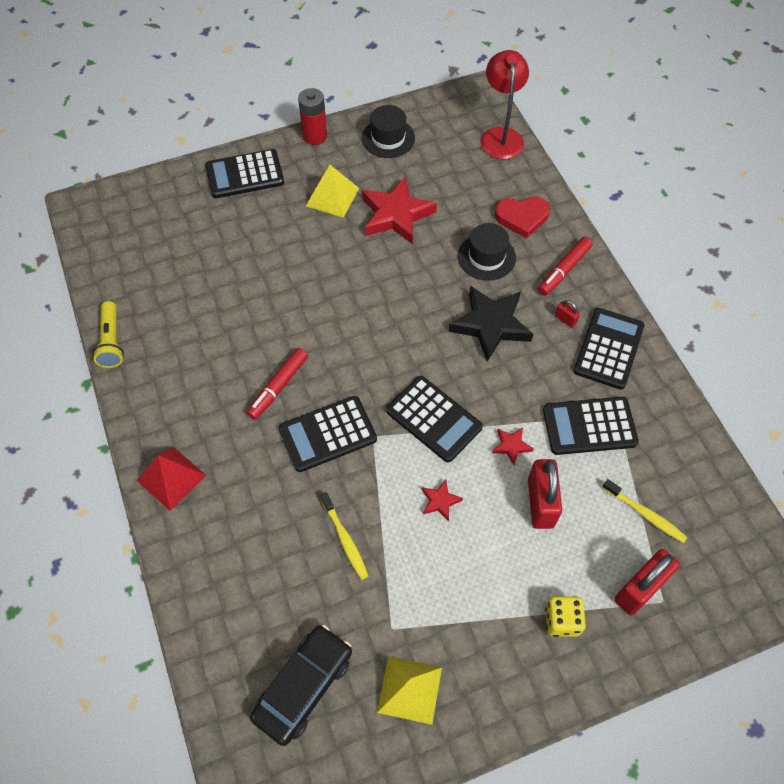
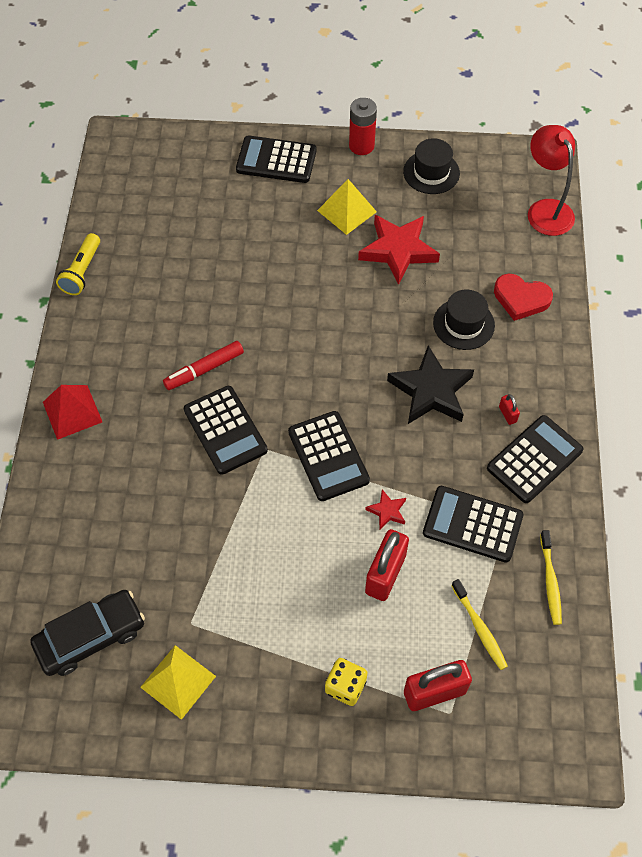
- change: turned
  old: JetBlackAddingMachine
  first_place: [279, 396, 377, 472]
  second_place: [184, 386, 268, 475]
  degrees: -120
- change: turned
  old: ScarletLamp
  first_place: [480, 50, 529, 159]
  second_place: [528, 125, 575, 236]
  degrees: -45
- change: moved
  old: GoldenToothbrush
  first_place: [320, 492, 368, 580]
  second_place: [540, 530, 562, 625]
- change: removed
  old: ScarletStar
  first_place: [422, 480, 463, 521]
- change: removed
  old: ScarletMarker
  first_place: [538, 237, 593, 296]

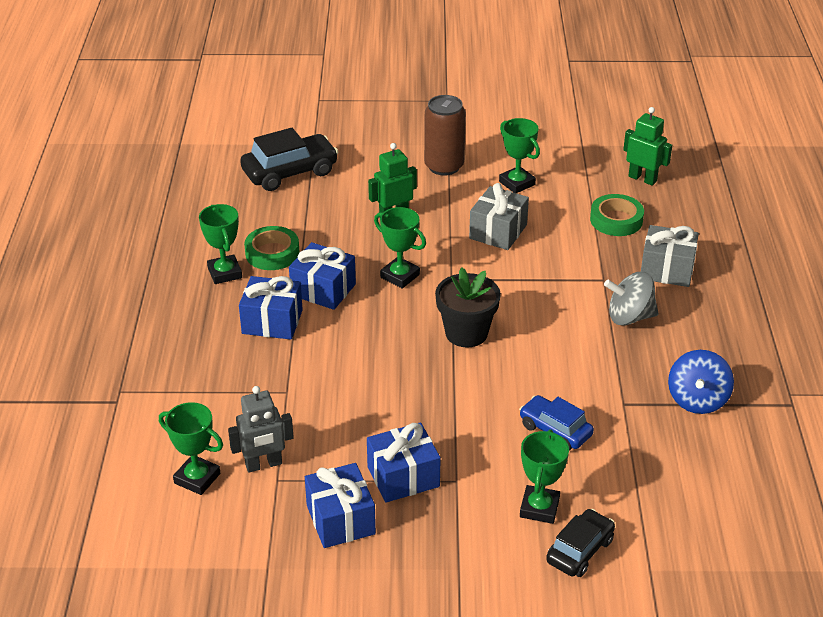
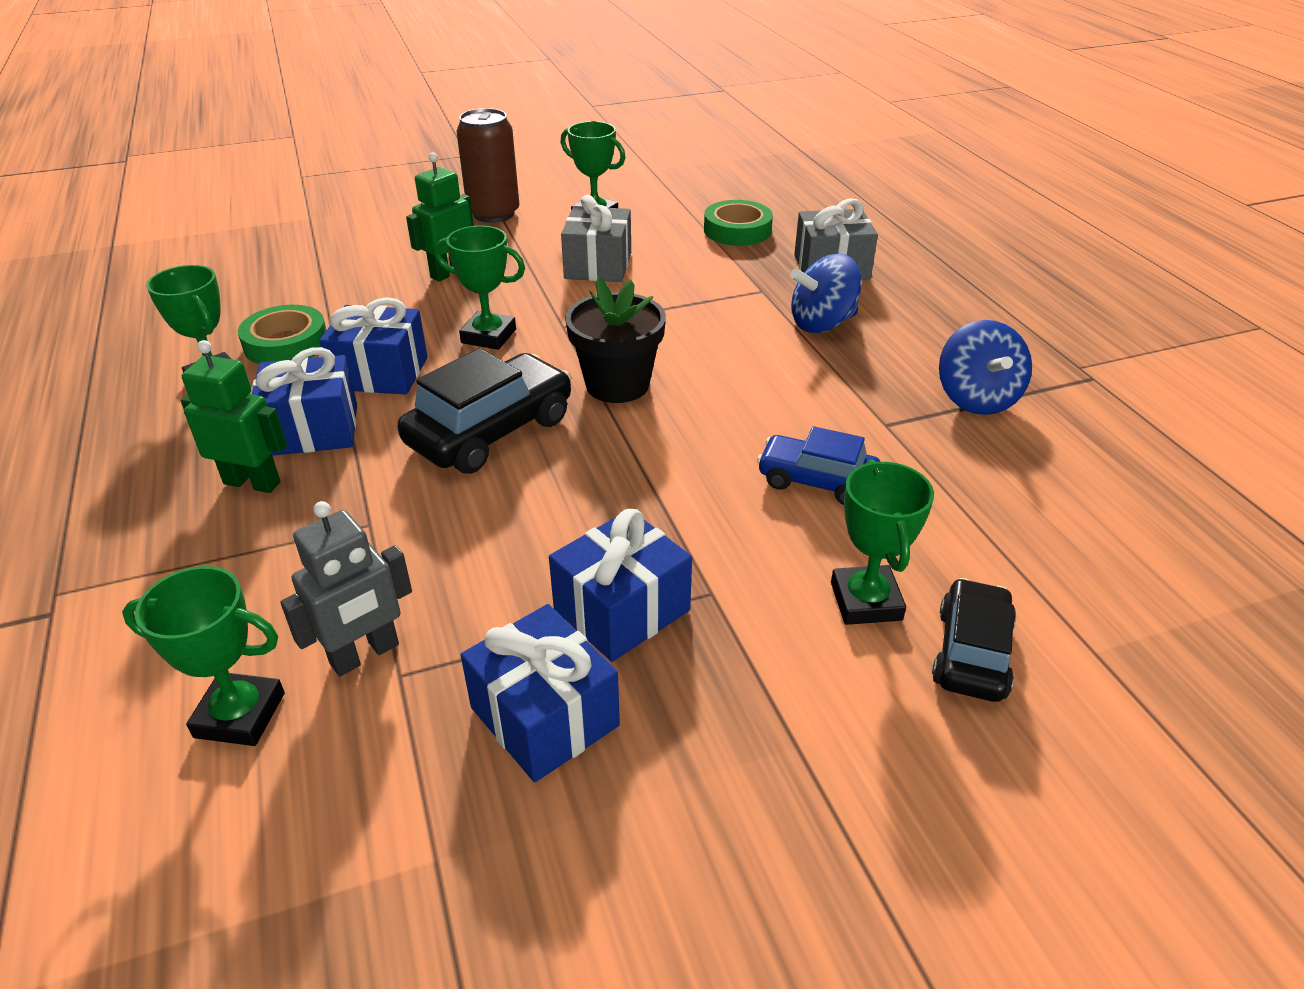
- change: moved
  old: GreenRobotFigure
  first_place: [623, 107, 672, 186]
  second_place: [181, 340, 287, 493]
- change: moved
  old: JetBlackToyCar
  first_place: [240, 128, 339, 191]
  second_place: [397, 348, 572, 474]
- change: recoloured
  old: AshGreyToyTop
  new: RoyalBlueToyTop
  first_place: [604, 272, 658, 326]
  second_place: [790, 254, 862, 333]

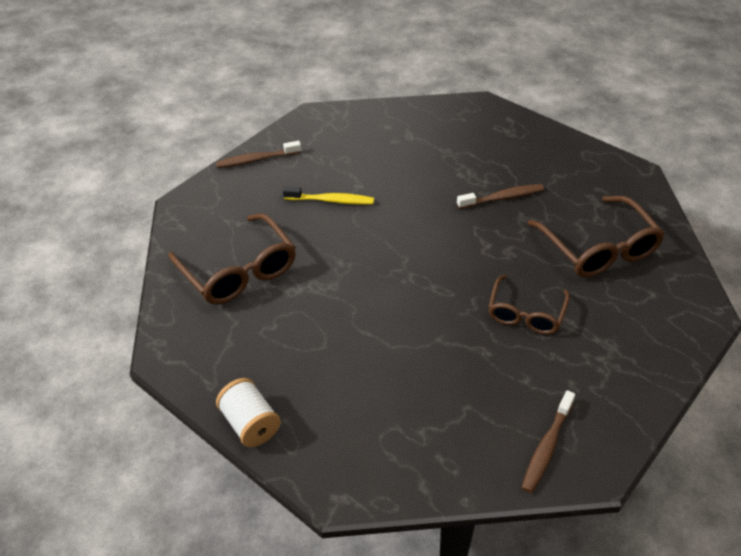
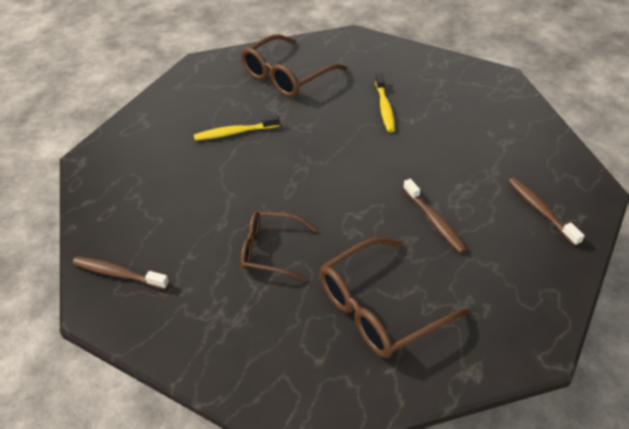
- change: added
  new: GoldenToothbrush
  second_place: [194, 114, 280, 141]
- change: moved
  old: RussetToothbrush
  first_place: [216, 141, 301, 168]
  second_place: [509, 177, 585, 246]
- change: removed
  old: WhiteBobbin
  first_place: [216, 378, 281, 447]

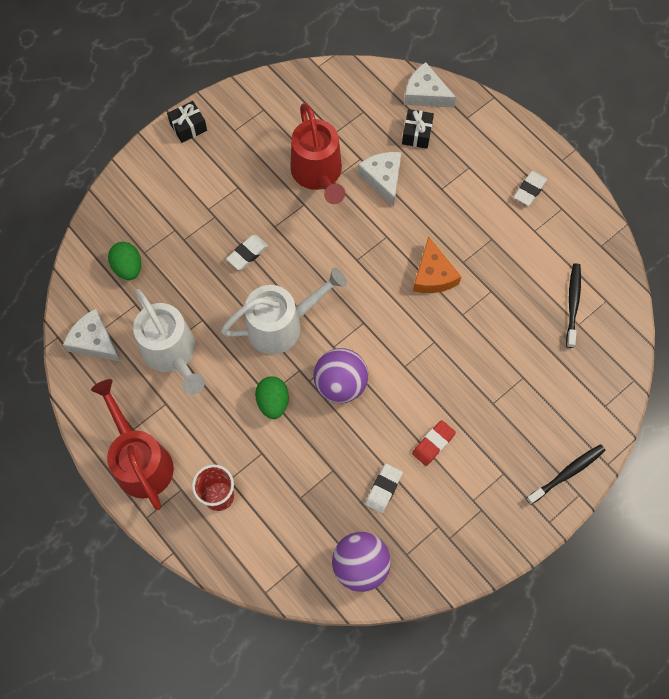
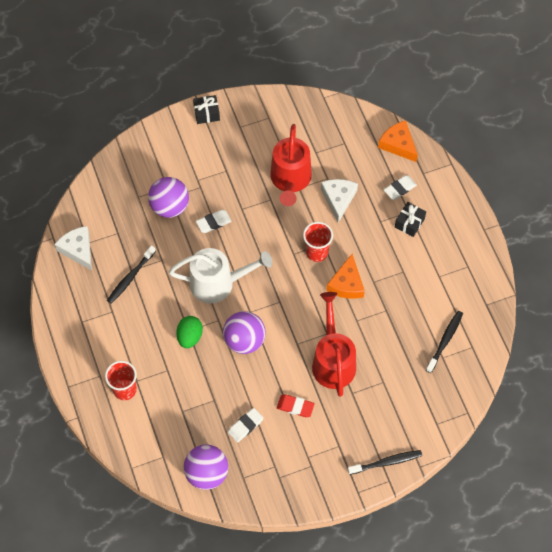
- change: replaced
  old: WhiteWateringPot
  new: JetBlackToothbrush
  first_place: [133, 289, 205, 395]
  second_place: [107, 245, 156, 304]
- change: added
  new: PurpleSphere
  second_place: [148, 177, 189, 218]
- change: turned
  old: ScarletPencilEraser
  first_place: [412, 420, 456, 466]
  second_place: [277, 394, 315, 417]
  degrees: 45
- change: added
  new: ScarletBeaker
  second_place: [303, 222, 333, 262]
- change: moved
  old: ScarletWateringPot
  first_place: [91, 379, 174, 510]
  second_place: [312, 292, 356, 397]
- change: recoloured
  old: WhiteCheeseWedge
  new: OrangeColouredCheeseWedge
  first_place: [404, 62, 456, 108]
  second_place: [378, 120, 418, 162]
- change: moved
  old: WhitePencilEraser
  first_place: [514, 171, 548, 206]
  second_place: [384, 175, 417, 200]
- change: moved
  old: JetBlackGift
  first_place: [402, 109, 434, 149]
  second_place: [395, 202, 426, 237]
- change: removed
  old: GreenToyEgg
  first_place: [108, 242, 141, 280]

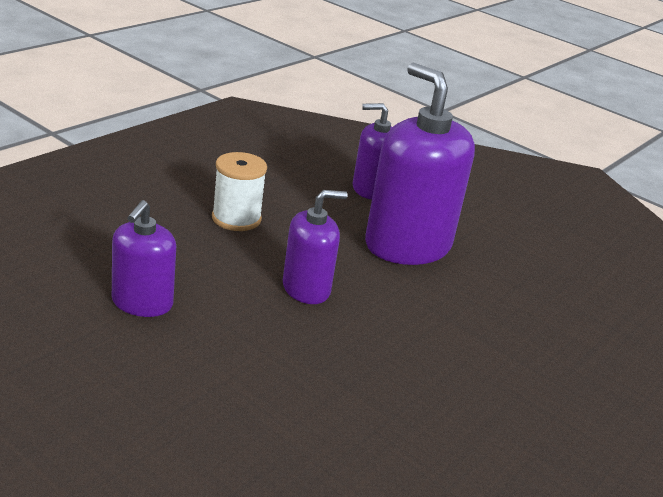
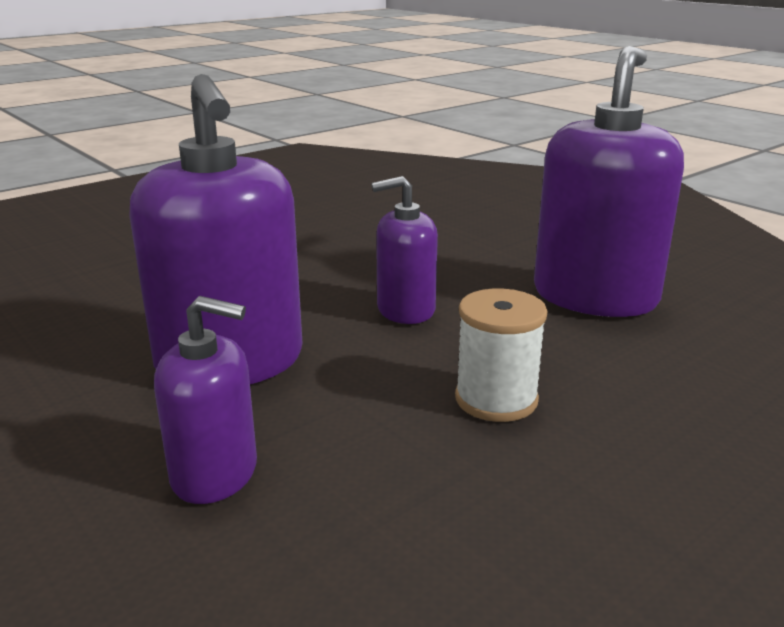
- change: resized
  old: PurplePumpBottle
  first_place: [112, 200, 176, 317]
  second_place: [534, 46, 684, 317]
  factor: 1.79

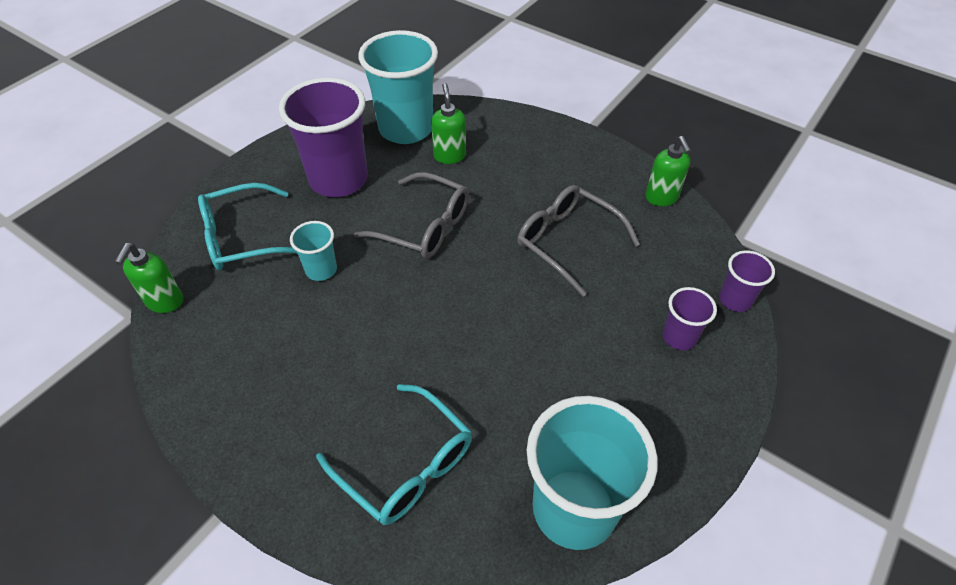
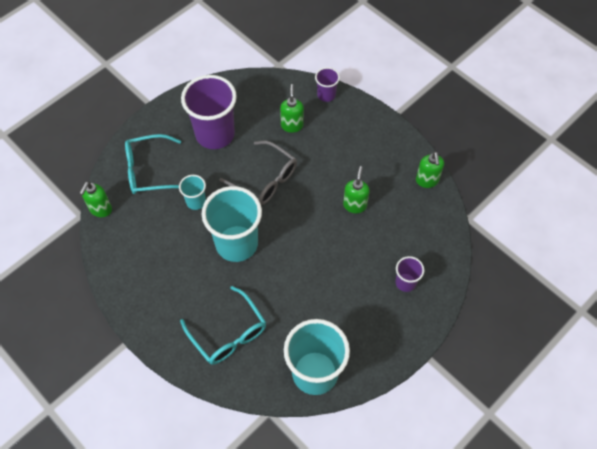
- change: moved
  old: TurquoiseBeaker
  first_place: [358, 30, 438, 144]
  second_place: [202, 186, 262, 262]
- change: moved
  old: PurpleBeaker
  first_place: [719, 250, 775, 312]
  second_place: [315, 67, 340, 102]
- change: replaced
  old: AshGreySpectacles
  new: GreenPumpBottle
  first_place: [517, 185, 640, 297]
  second_place: [343, 166, 369, 213]

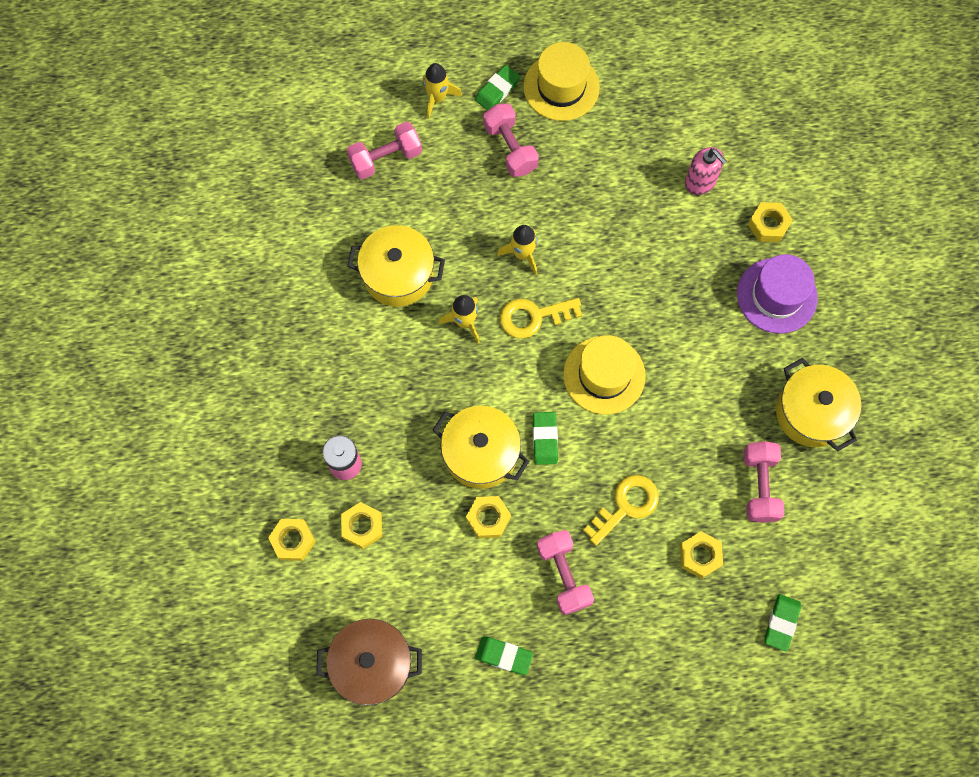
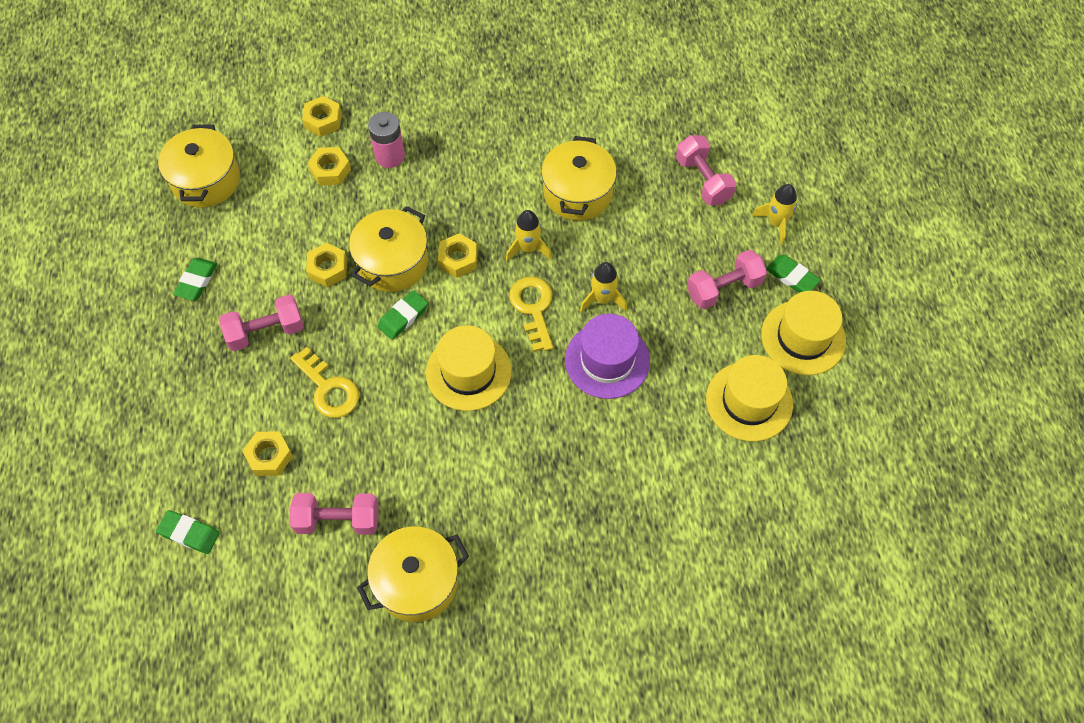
- change: recoloured
  old: RussetPot
  new: GoldenPot
  first_place: [316, 619, 422, 705]
  second_place: [158, 124, 240, 208]
- change: turned
  old: GreenPencilEraser
  first_place: [533, 412, 558, 465]
  second_place: [377, 290, 428, 340]
  degrees: -45
- change: moved
  old: GoldenNut
  first_place: [748, 202, 793, 242]
  second_place: [438, 234, 478, 278]
- change: moved
  old: PurpleTopHat
  first_place: [737, 254, 818, 334]
  second_place: [565, 314, 650, 399]
- change: added
  new: GoldenTopHat
  second_place: [706, 355, 793, 441]
- change: removed
  old: RosyPumpBottle
  first_place: [685, 147, 727, 195]

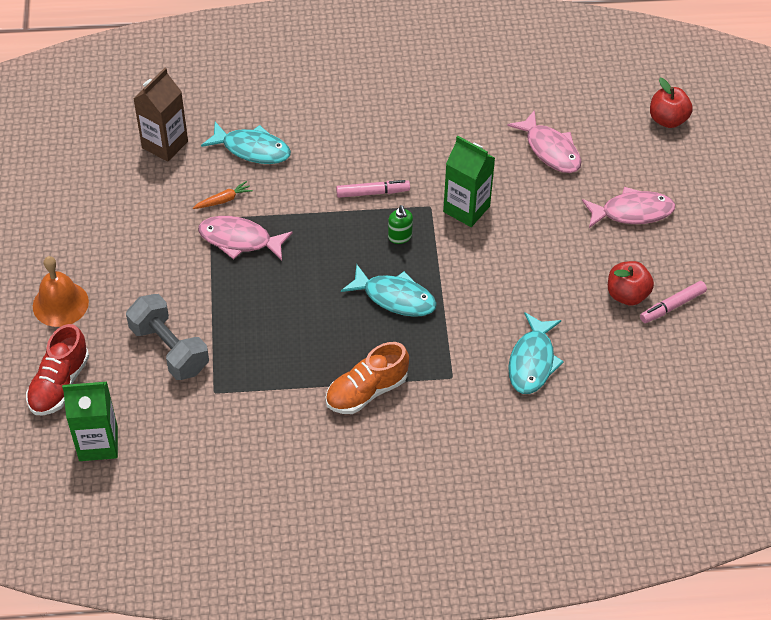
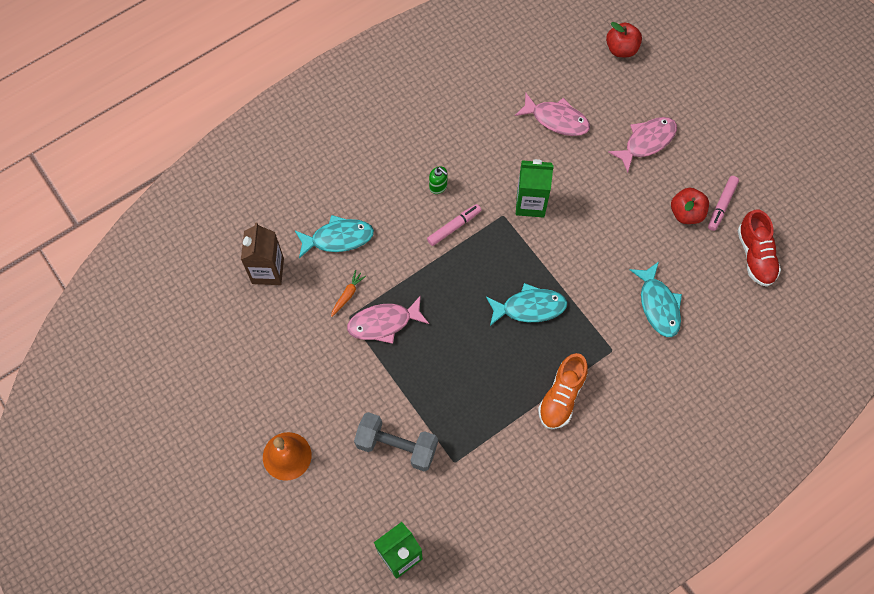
- change: moved
  old: GreenPumpBottle
  first_place: [388, 205, 413, 244]
  second_place: [429, 166, 448, 194]
- change: moved
  old: ScarletSneaker
  first_place: [26, 324, 89, 415]
  second_place: [737, 209, 781, 287]

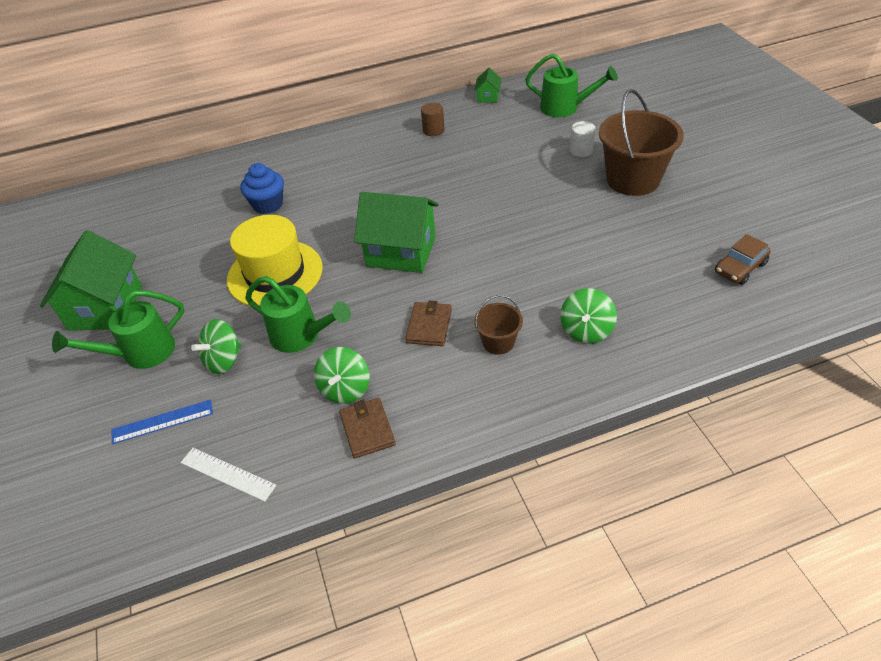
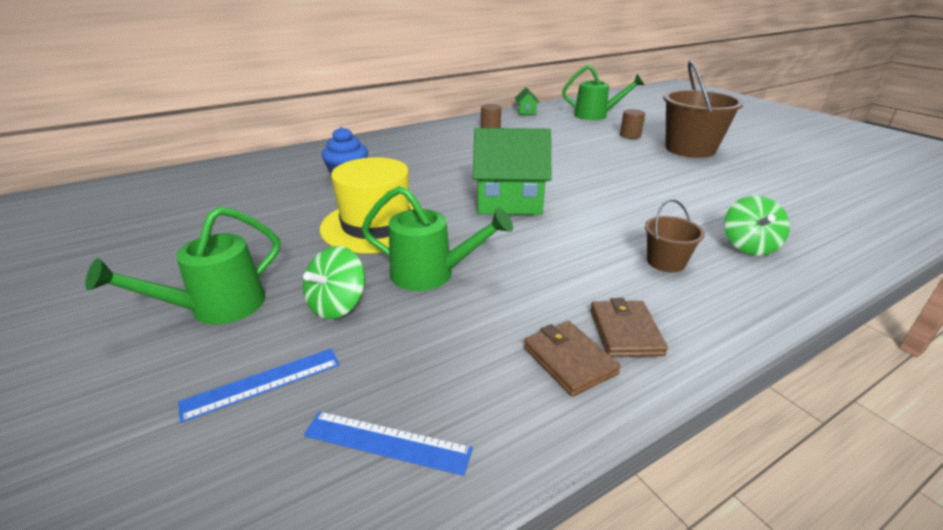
- change: recoloured
  old: WhiteMeasuringStick
  new: RoyalBlueMeasuringStick
  first_place: [181, 448, 276, 502]
  second_place: [304, 411, 473, 476]
- change: moved
  old: RussetBillfold
  first_place: [405, 301, 452, 346]
  second_place: [590, 298, 668, 357]
- change: recoloured
  old: WhiteCylinder
  new: RussetCylinder
  first_place: [570, 121, 596, 157]
  second_place: [620, 109, 645, 139]
- change: removed
  old: GreenToyHouse
  first_place: [40, 230, 142, 331]
- change: removed
  old: GreenToyTop
  first_place: [314, 347, 370, 404]
- change: removed
  old: RussetToyCar
  first_place: [715, 234, 771, 285]

